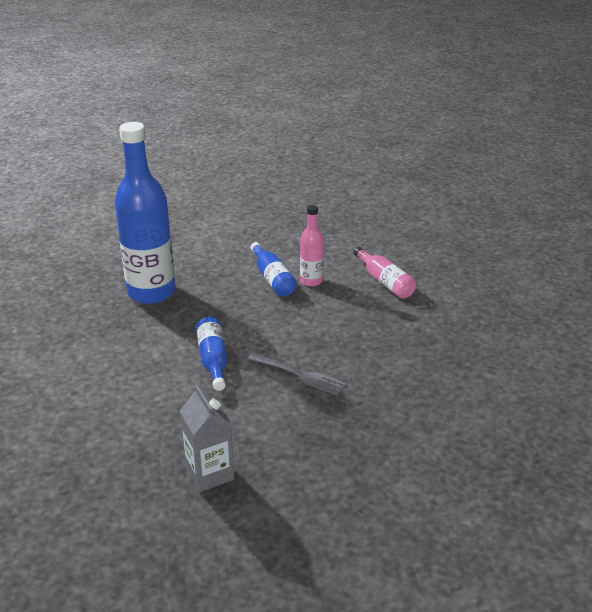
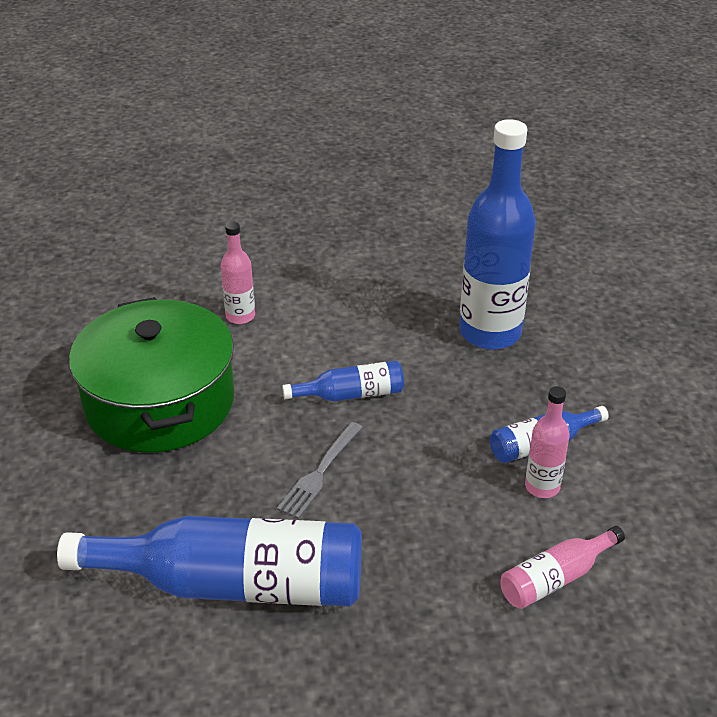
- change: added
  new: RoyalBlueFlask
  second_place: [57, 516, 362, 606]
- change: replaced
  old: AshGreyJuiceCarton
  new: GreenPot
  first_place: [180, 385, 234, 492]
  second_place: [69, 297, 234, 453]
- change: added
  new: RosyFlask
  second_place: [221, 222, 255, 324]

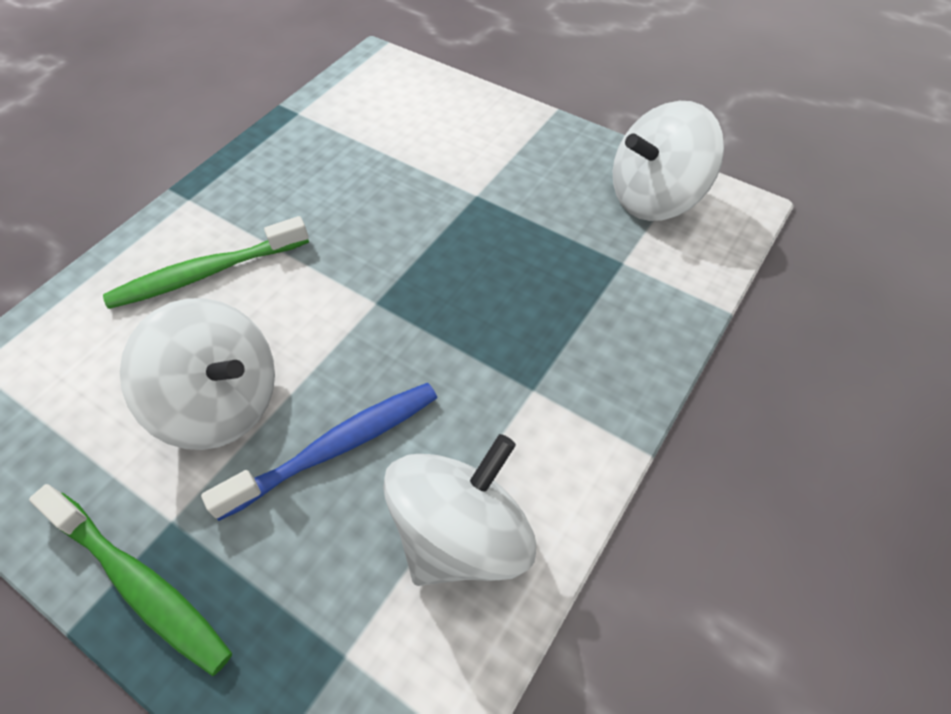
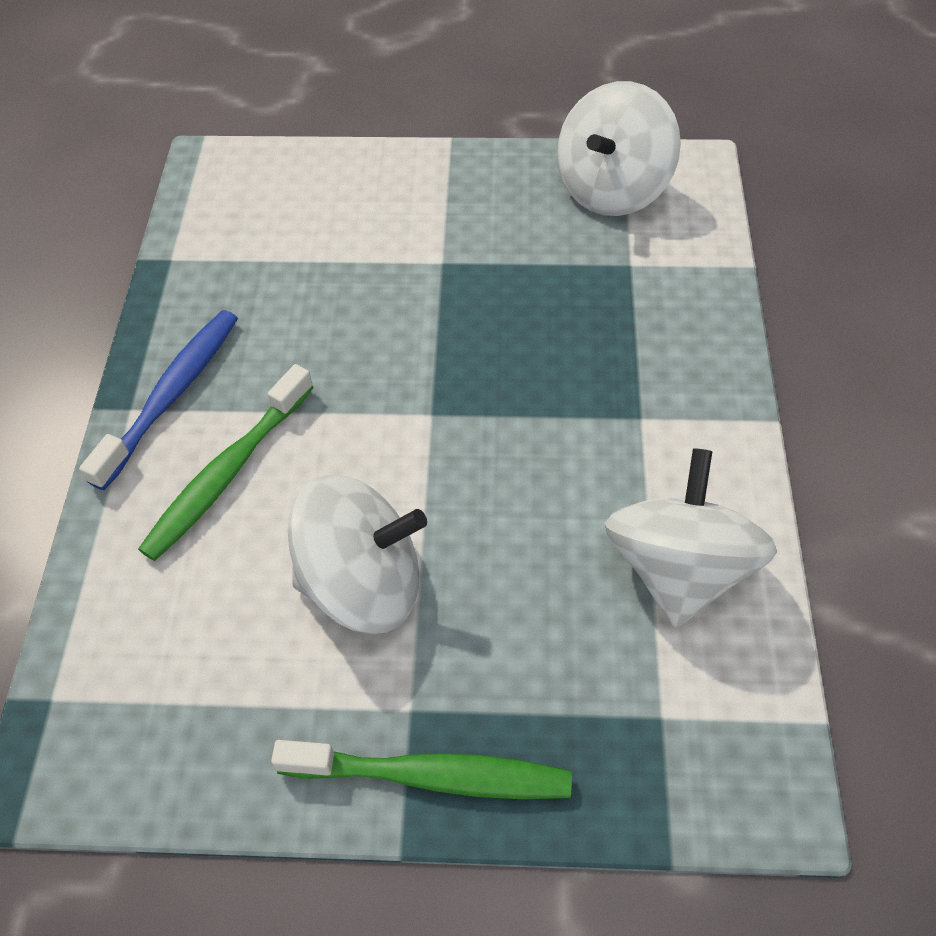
- change: moved
  old: RoyalBlueToothbrush
  first_place: [201, 383, 437, 521]
  second_place: [79, 310, 238, 490]

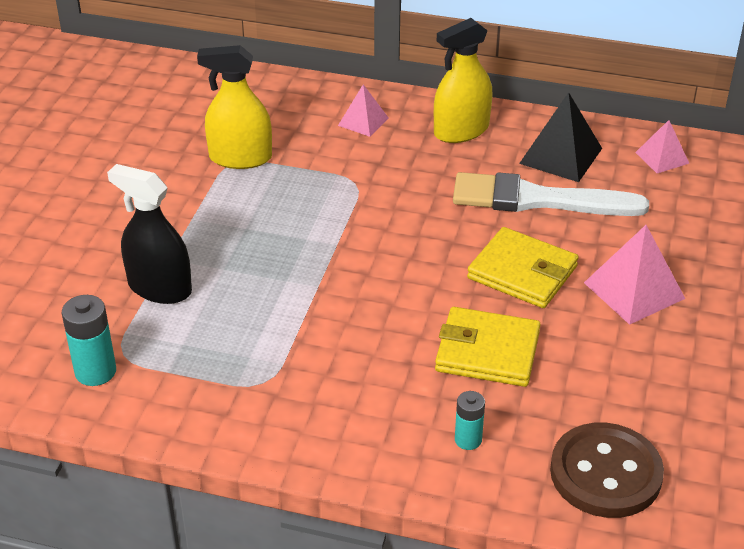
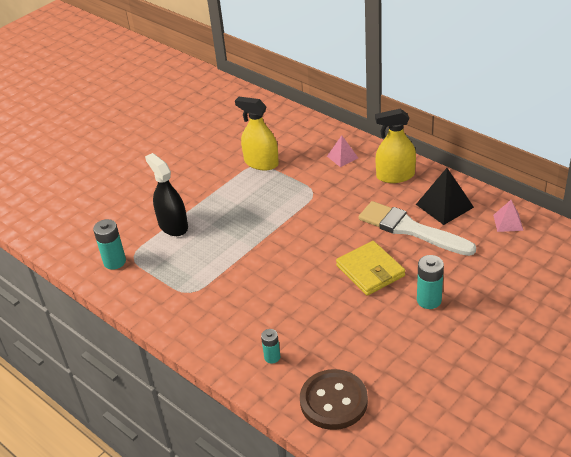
- change: replaced
  old: RosyPyramid
  new: TurquoisePowerCell
  first_place: [584, 225, 685, 325]
  second_place: [417, 255, 444, 309]
- change: removed
  old: GoldenBillfold
  first_place: [435, 307, 541, 387]

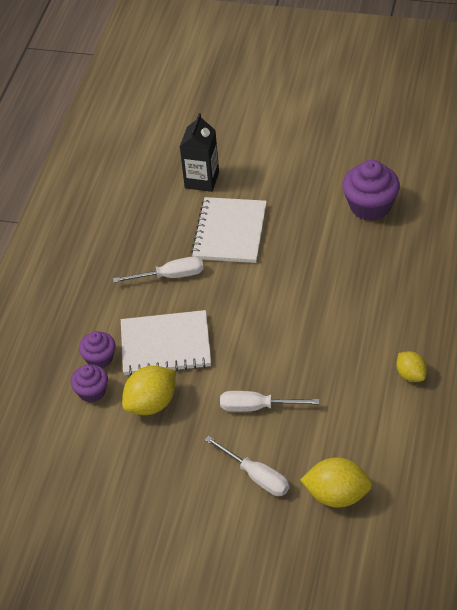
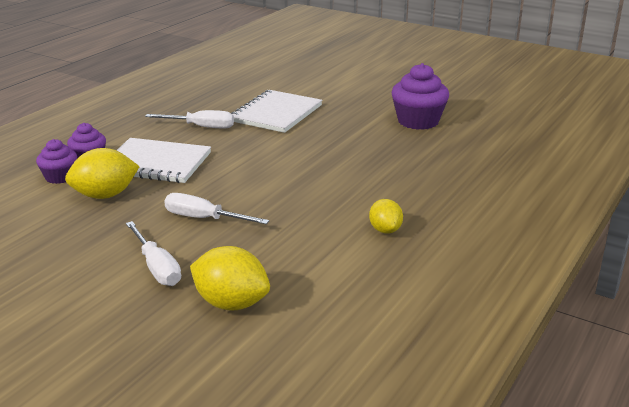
- change: removed
  old: JetBlackJuiceCarton
  first_place: [180, 113, 219, 192]

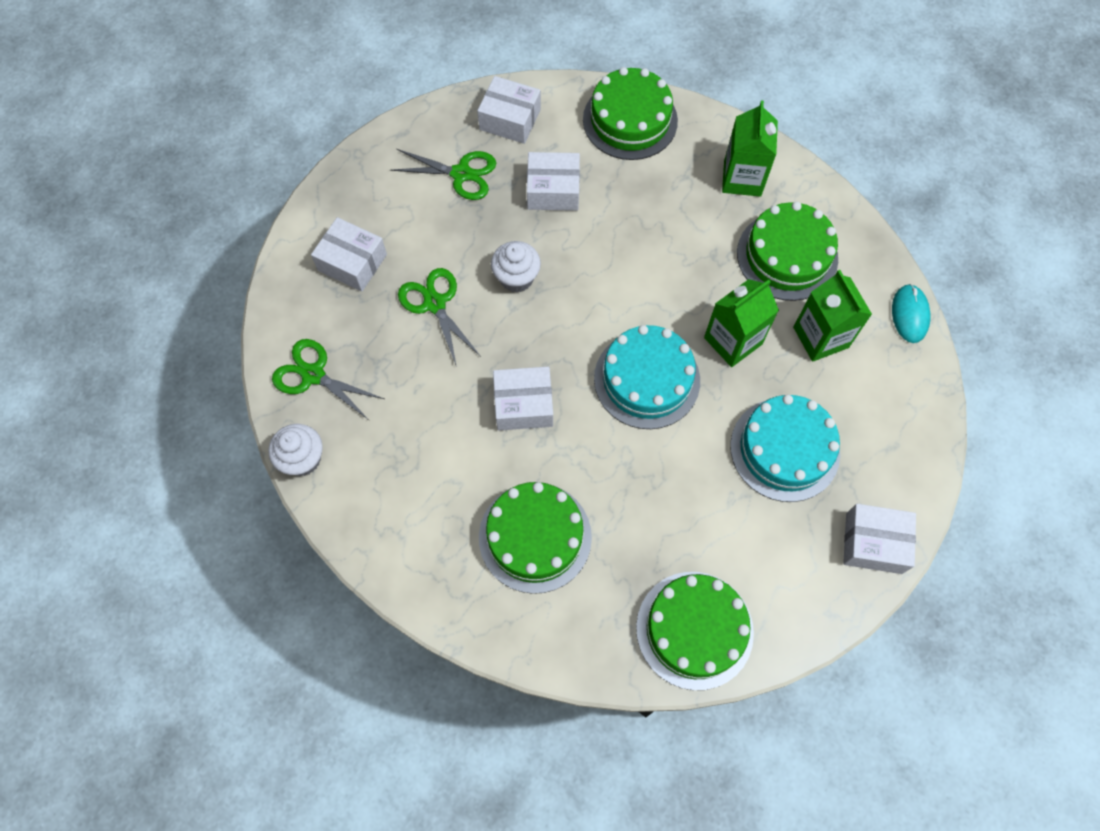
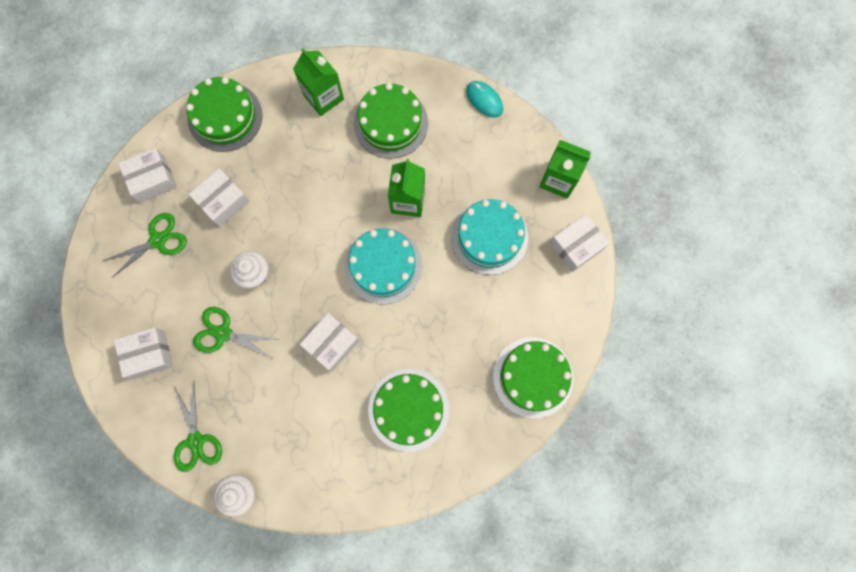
- change: turned
  old: GreenScissors
  first_place: [272, 339, 384, 420]
  second_place: [174, 383, 222, 472]
  degrees: -90
- change: moved
  old: GreenJuiceCarton
  first_place: [793, 270, 872, 362]
  second_place: [539, 140, 591, 199]

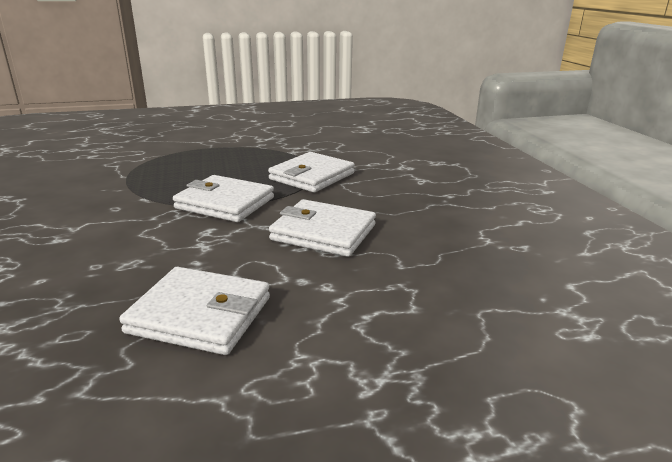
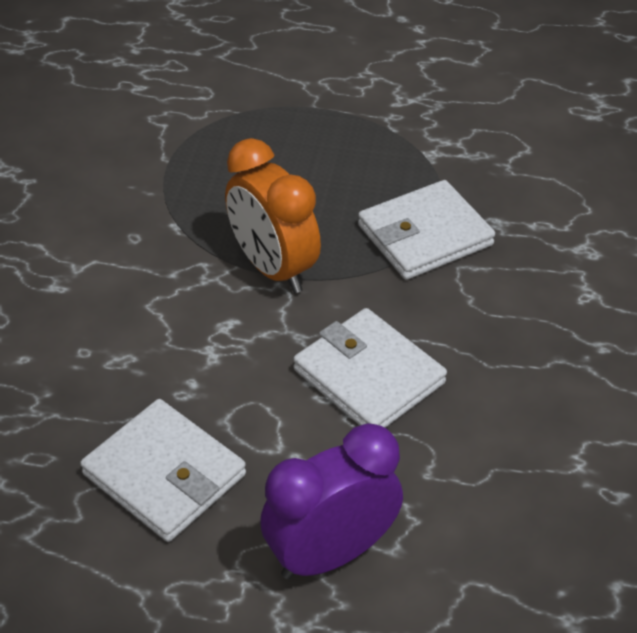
- change: replaced
  old: WhiteBillfold
  new: OrangeColouredAlarmClock
  first_place: [173, 175, 274, 222]
  second_place: [225, 138, 321, 293]
- change: added
  new: PurpleAlarmClock
  second_place: [260, 423, 403, 580]

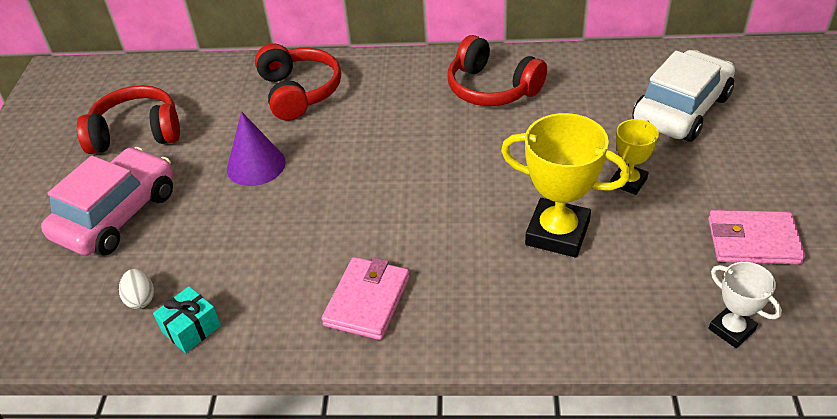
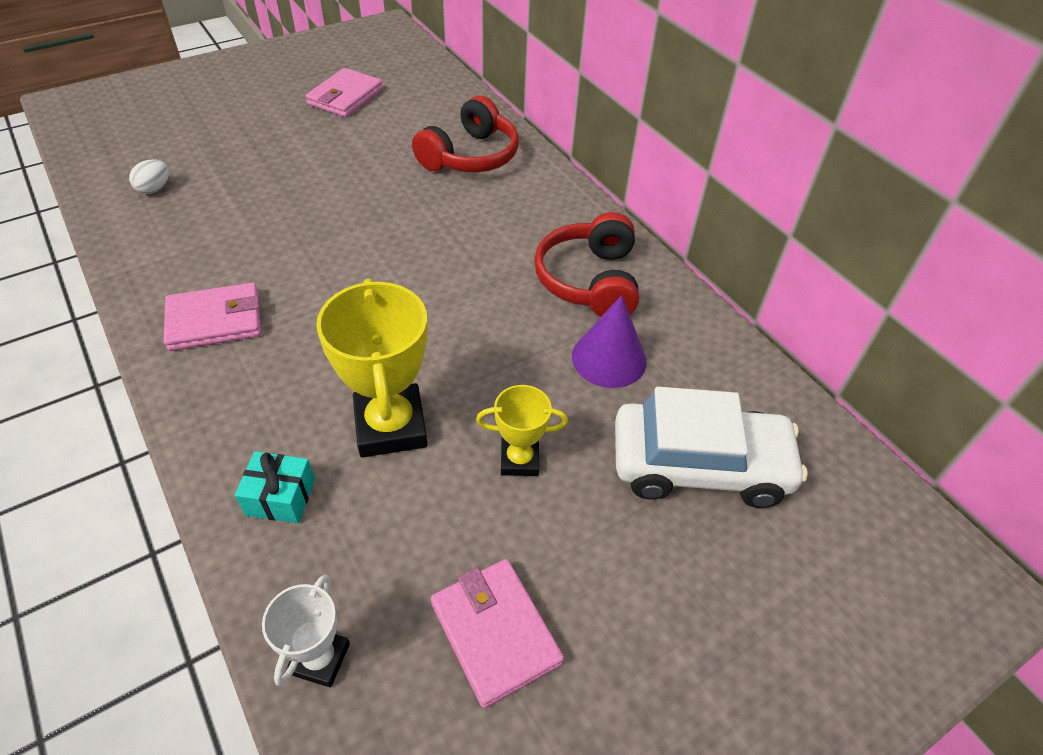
- change: moved
  old: TurquoiseGift
  first_place: [153, 286, 221, 353]
  second_place: [235, 451, 315, 523]
- change: replaced
  old: ScarletOverEarHeadphones
  new: RosyBillfold
  first_place: [77, 85, 180, 154]
  second_place: [306, 68, 383, 117]
- change: moved
  old: PurpleConeShape
  first_place: [227, 111, 286, 186]
  second_place: [572, 295, 647, 388]
- change: removed
  old: RosyToyCar
  first_place: [41, 147, 173, 256]

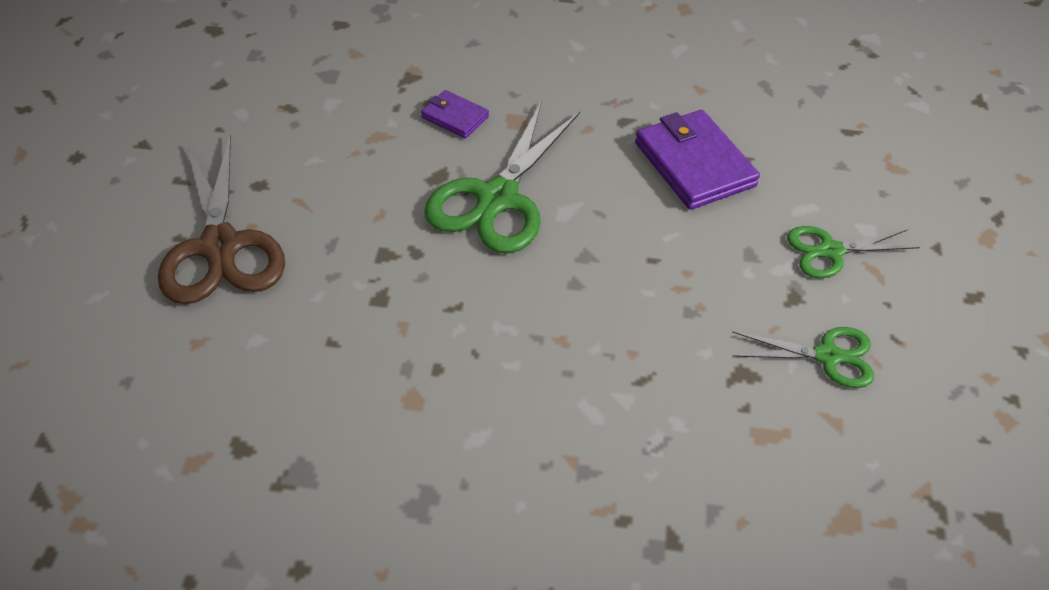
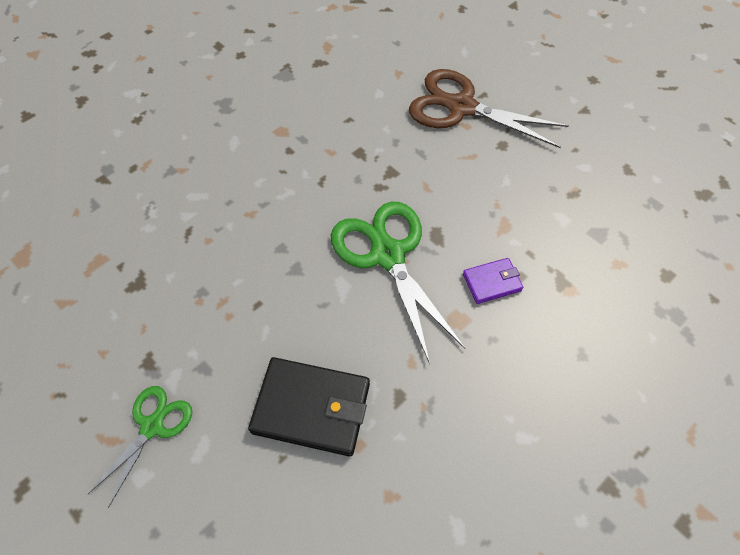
- change: recoloured
  old: PurpleBillfold
  new: JetBlackBillfold
  first_place: [635, 110, 760, 210]
  second_place: [248, 357, 370, 456]
- change: removed
  old: GreenScissors
  first_place: [732, 327, 874, 388]

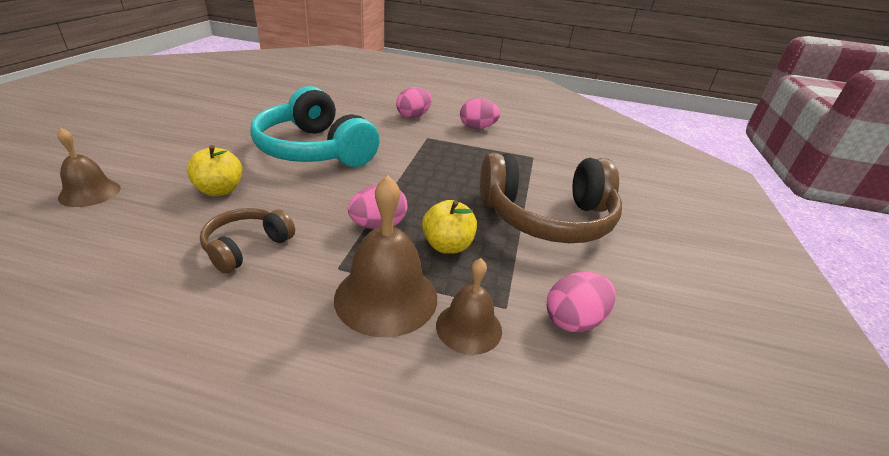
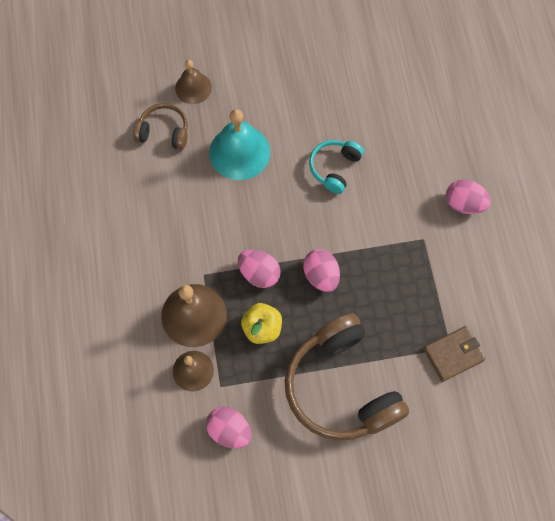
- change: moved
  old: RussetOverEarHeadphones
  first_place: [200, 208, 295, 273]
  second_place: [133, 103, 188, 150]
- change: replaced
  old: GoldenAppleFruit
  new: TurquoiseSchoolBell
  first_place: [187, 145, 243, 196]
  second_place: [209, 109, 270, 180]
- change: moved
  old: RosyToyEgg
  first_place: [460, 98, 500, 129]
  second_place: [303, 249, 340, 292]
- change: resized
  old: TurquoiseOverEarHeadphones
  first_place: [250, 86, 380, 167]
  second_place: [309, 140, 364, 194]
  factor: 0.5
- change: added
  new: RussetBillfold
  second_place: [423, 326, 486, 382]

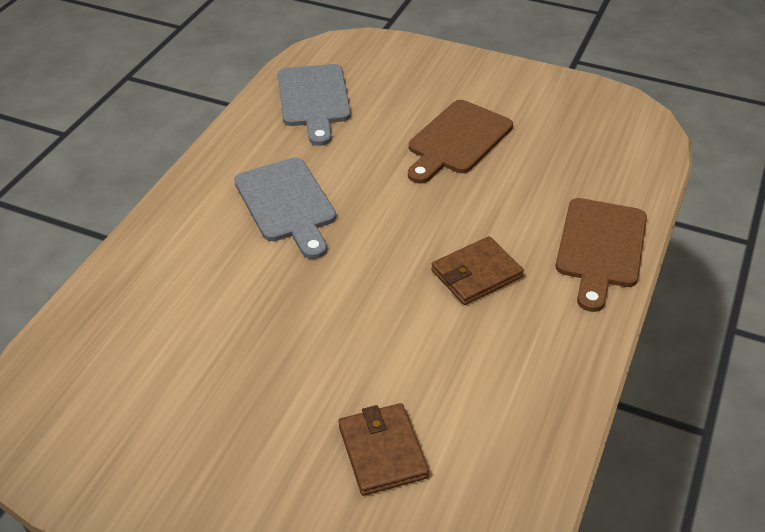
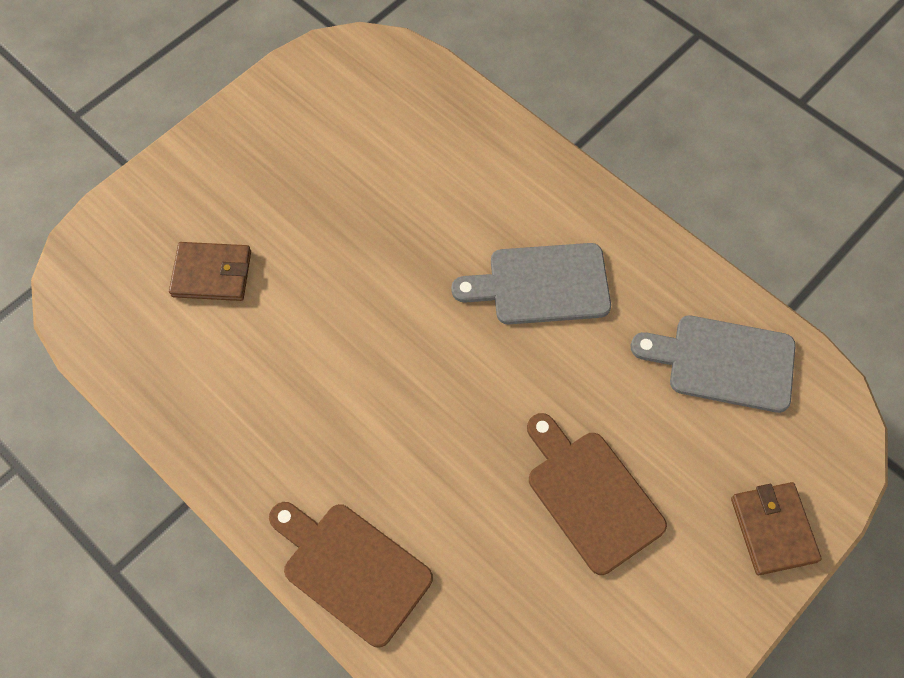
- change: moved
  old: RussetBillfold
  first_place: [431, 236, 524, 305]
  second_place: [731, 482, 822, 575]

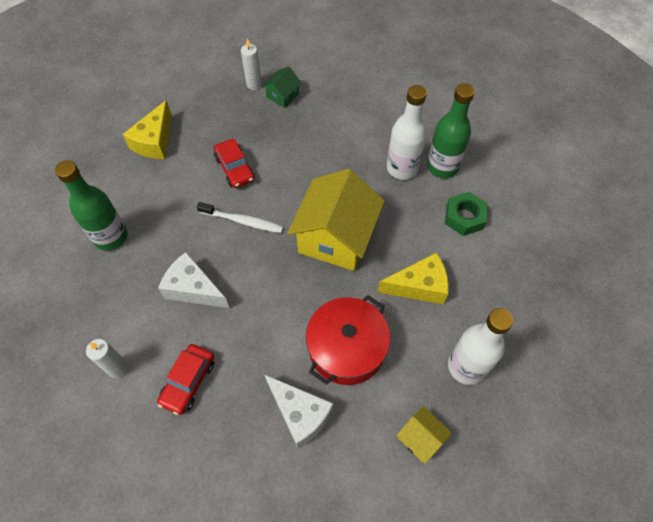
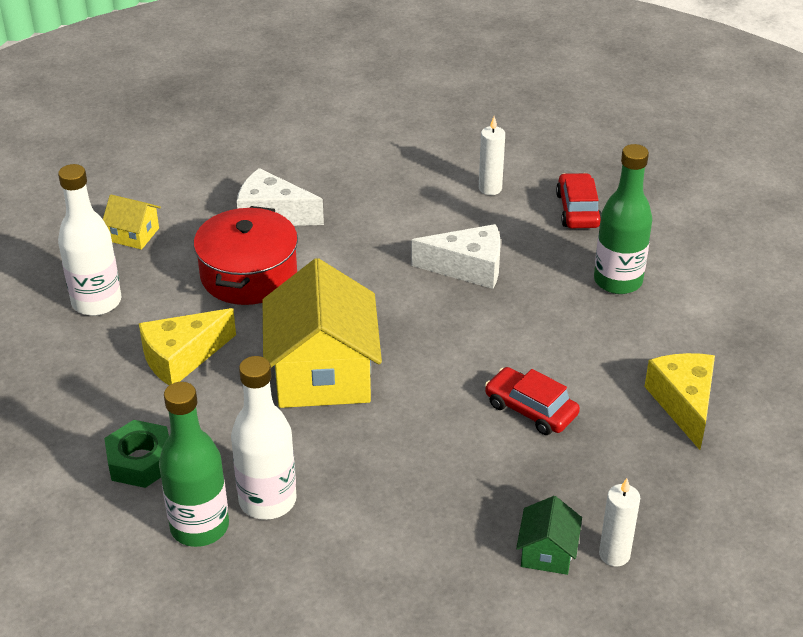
- change: moved
  old: ScarletToyCar
  first_place: [157, 344, 214, 415]
  second_place: [556, 173, 601, 228]
- change: removed
  old: WhiteToothbrush
  first_place: [197, 202, 283, 233]

